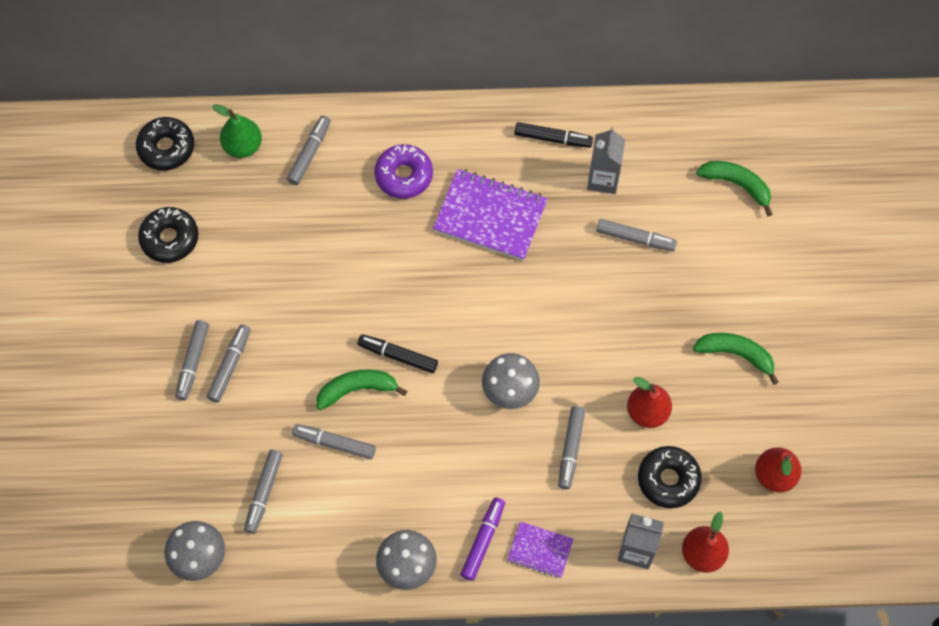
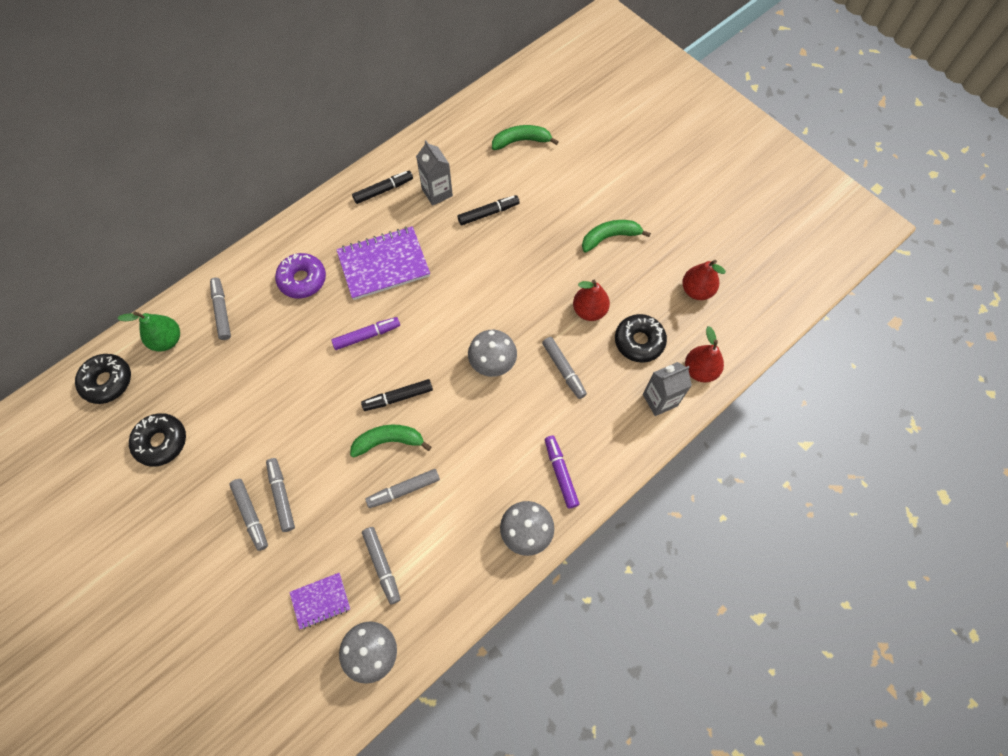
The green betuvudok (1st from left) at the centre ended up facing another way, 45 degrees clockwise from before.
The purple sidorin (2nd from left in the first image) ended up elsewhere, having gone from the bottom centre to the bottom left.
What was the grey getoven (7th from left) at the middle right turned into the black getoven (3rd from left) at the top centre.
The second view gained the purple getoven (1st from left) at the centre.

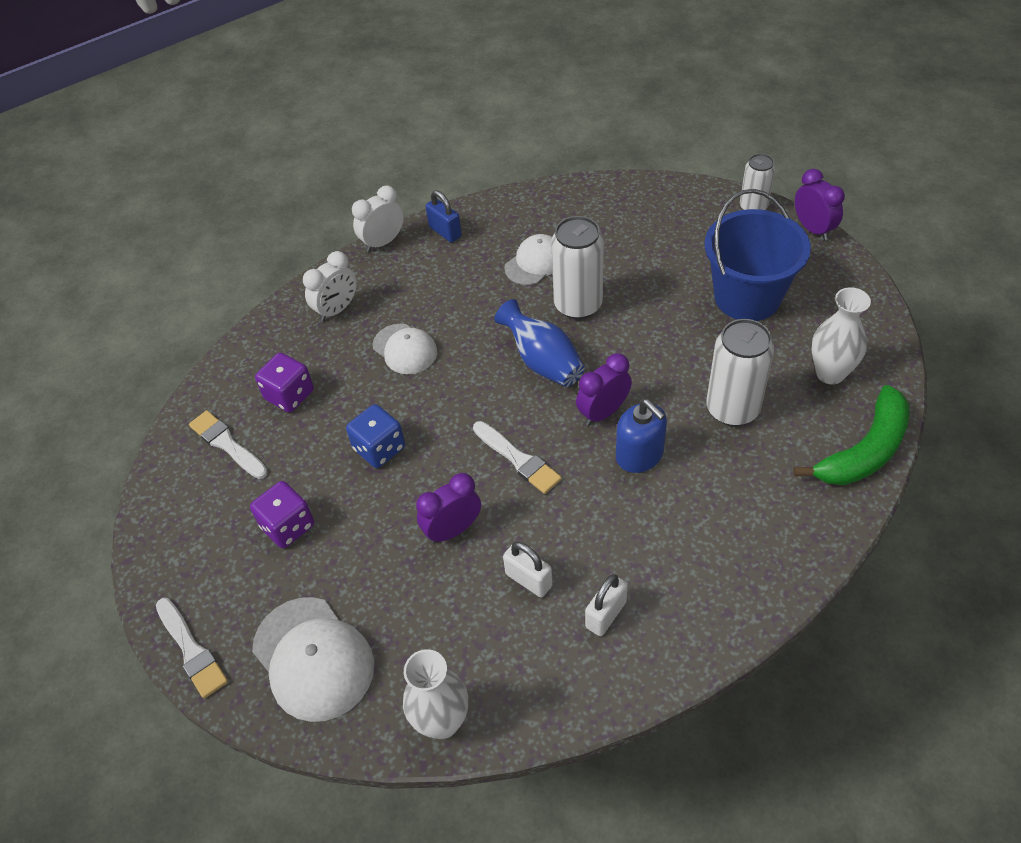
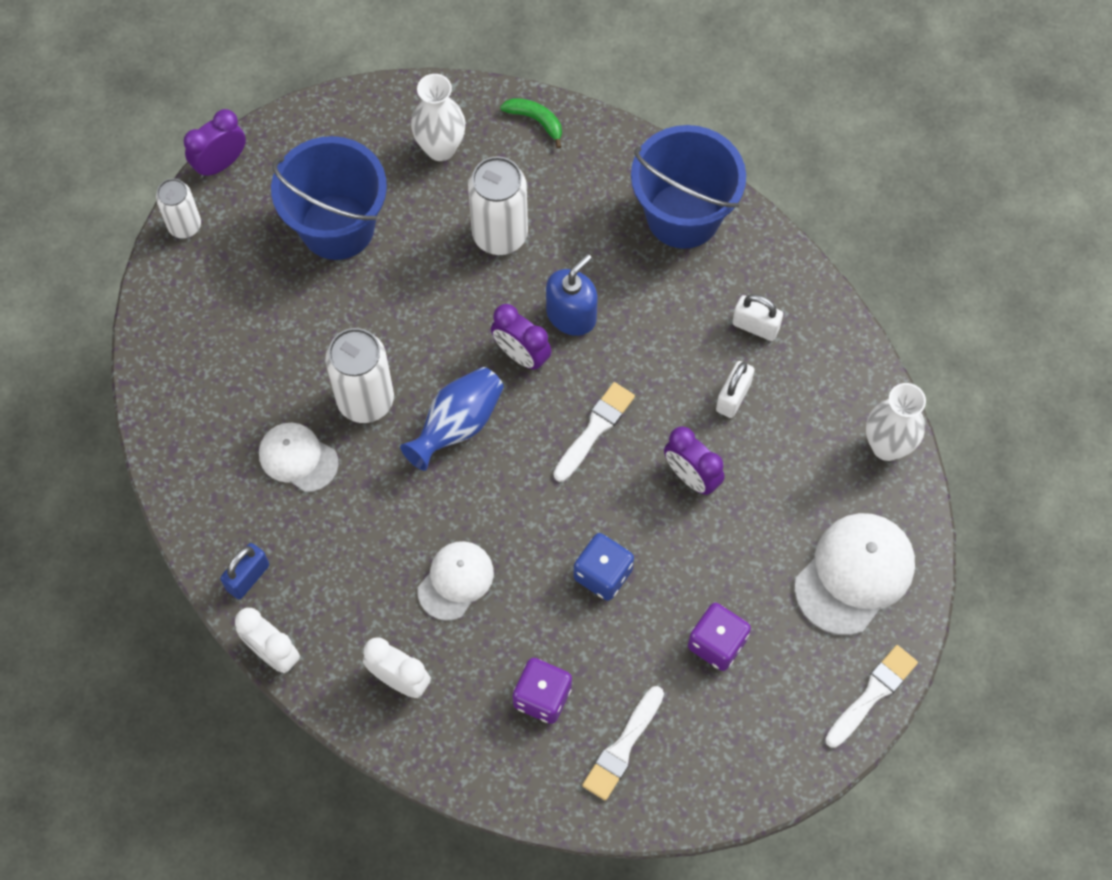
The size of the green betuvudok at the middle right changed by a factor of 0.51.
The second view gained the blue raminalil (2nd from left) at the top centre.

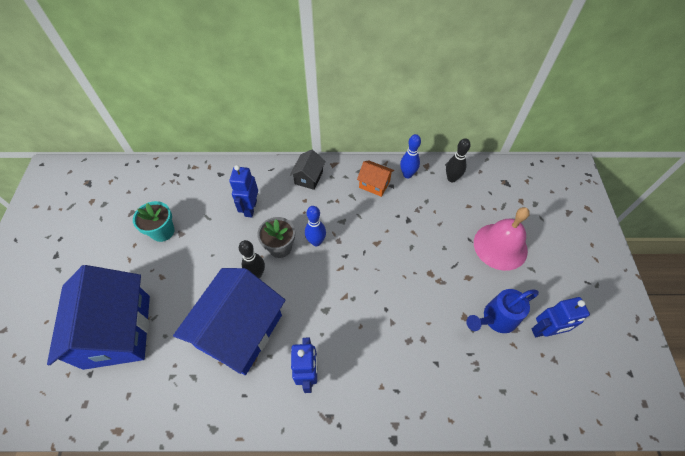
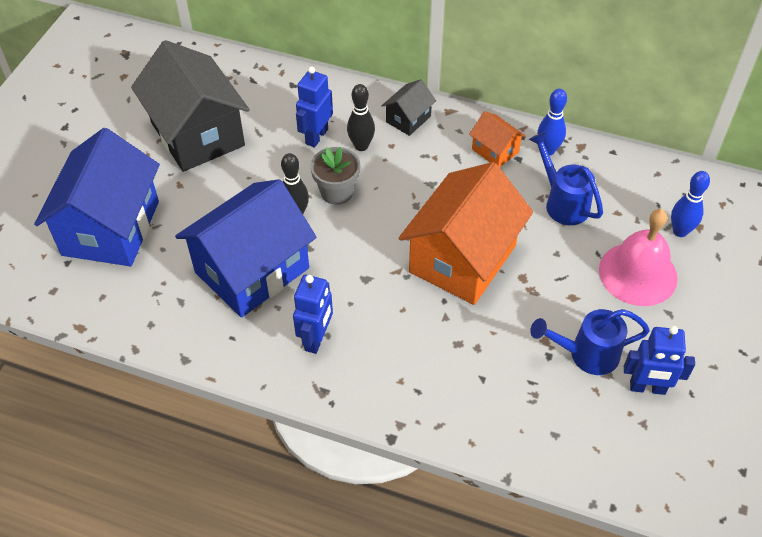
Where the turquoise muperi stood at the middle left, the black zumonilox (1st from left) came to stand at the top left.
The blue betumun (1st from left in the first image) ended up elsewhere, having gone from the centre to the middle right.
The black betumun (2nd from left) ended up elsewhere, having gone from the middle right to the top centre.
The second view gained the orange zumonilox (1st from left) at the centre.
The second view gained the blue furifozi (1st from left) at the top right.

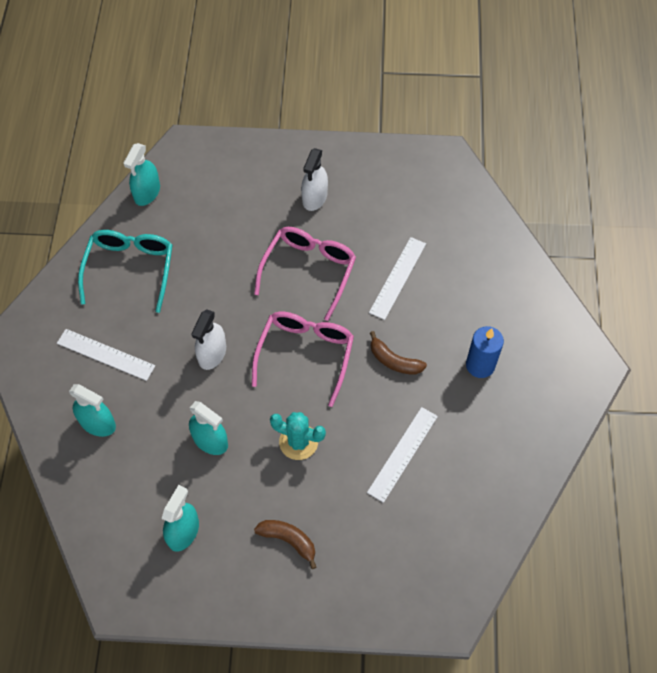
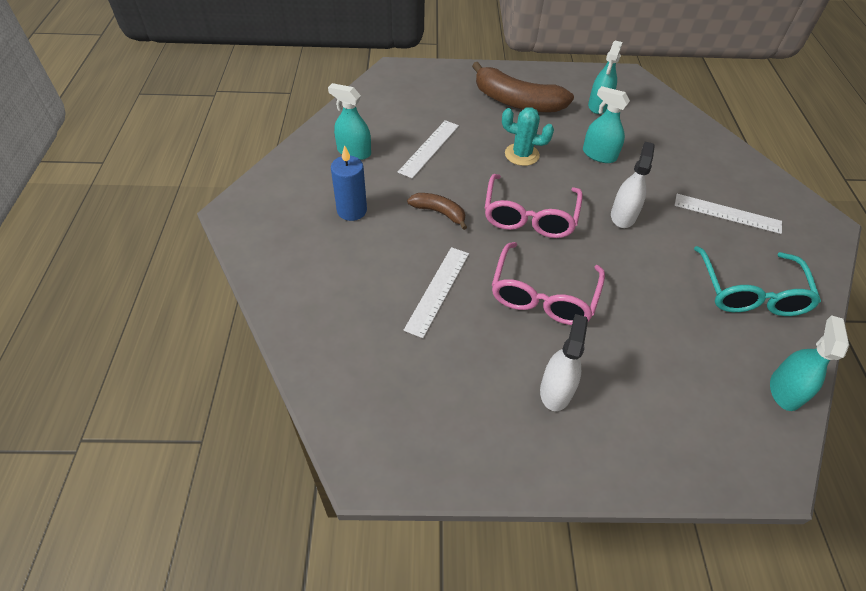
The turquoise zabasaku (1st from left) ended up elsewhere, having gone from the middle left to the top centre.
The size of the brown betuvudok (1st from left in the first image) at the bottom centre changed by a factor of 1.94.

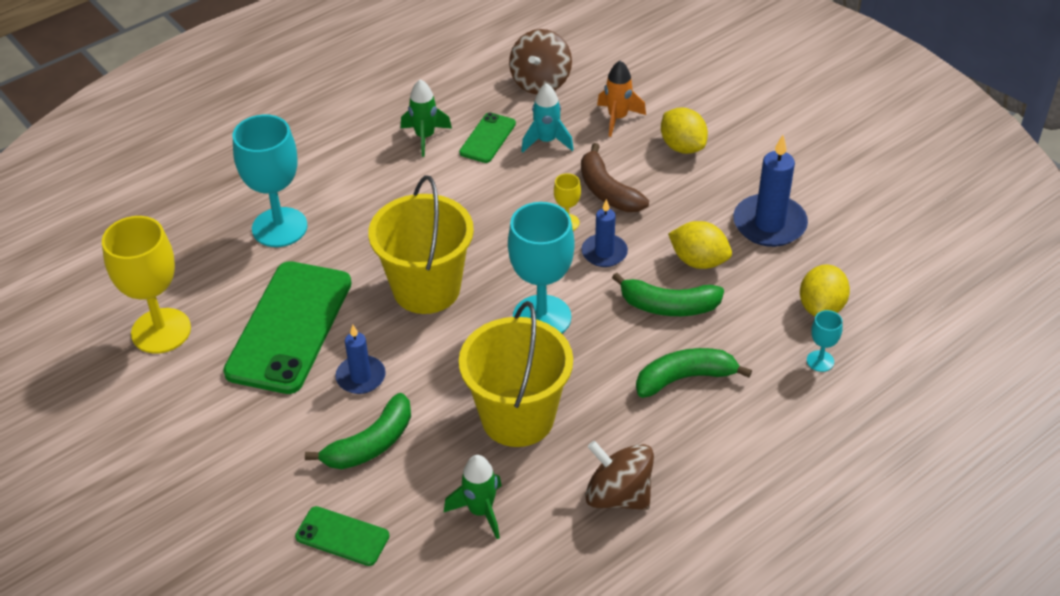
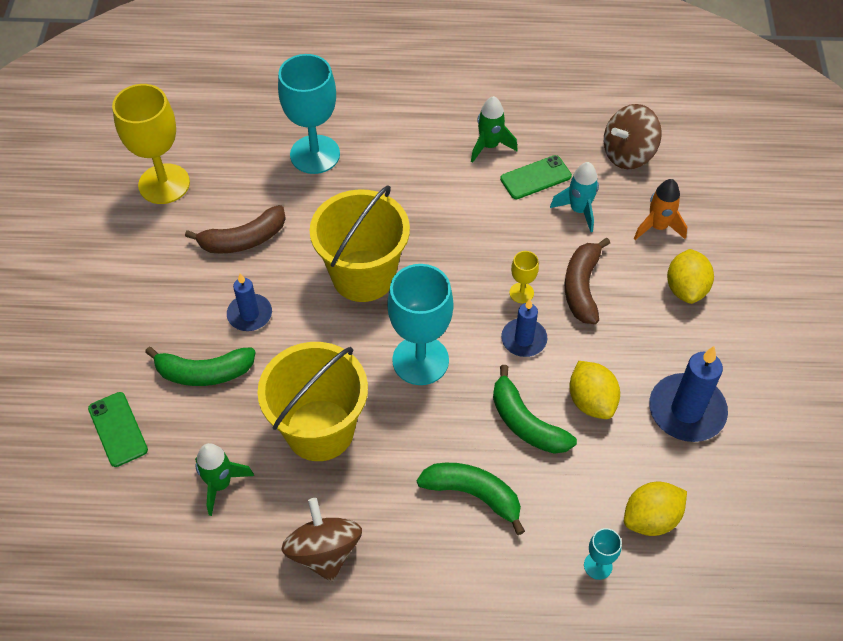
Where the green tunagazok (1st from left) stood at the middle left, the brown betuvudok (1st from left) came to stand at the middle left.

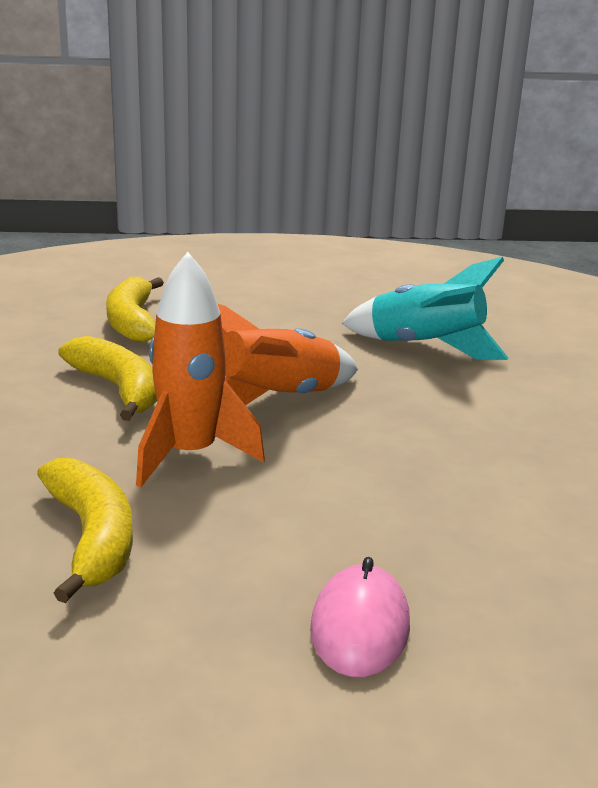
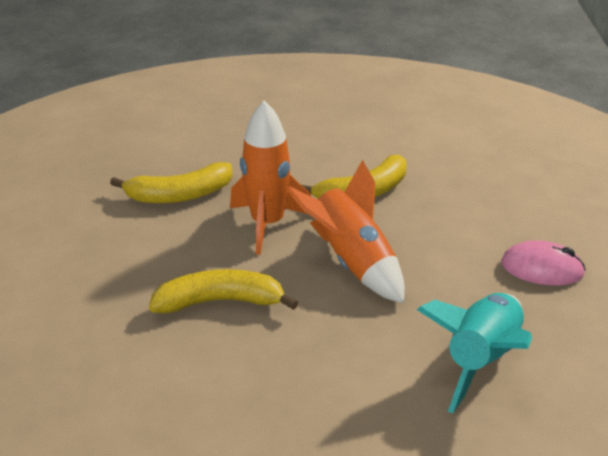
The yellow betuvudok (3rd from left in the first image) ended up elsewhere, having gone from the middle left to the centre.
The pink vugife ended up elsewhere, having gone from the bottom centre to the middle right.

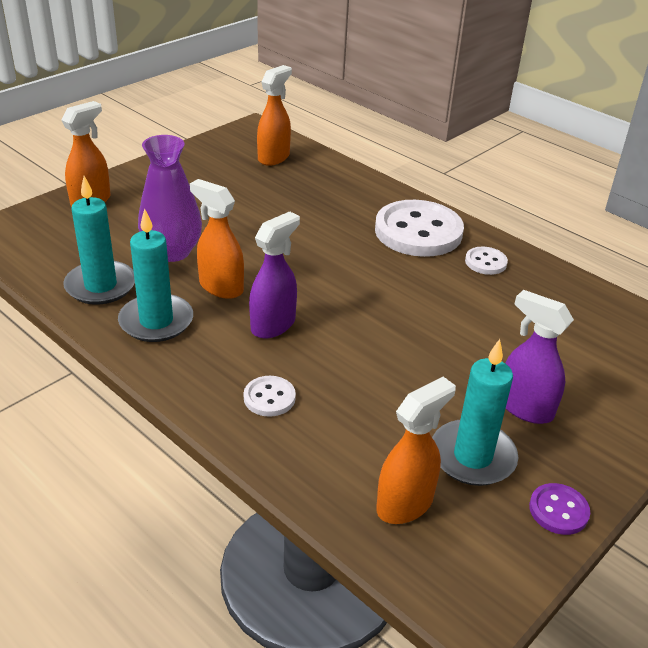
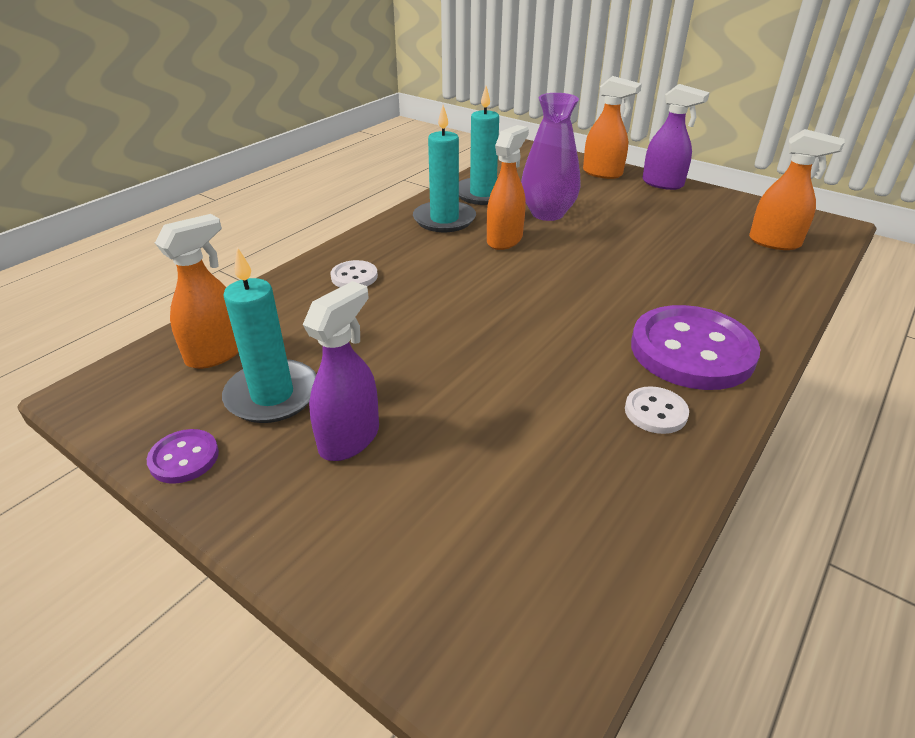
The purple zabasaku (1st from left in the first image) ended up elsewhere, having gone from the centre to the top right.
What was the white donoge (2nd from left) at the centre turned into the purple donoge (2nd from left) at the middle right.
The orange zabasaku (4th from left in the first image) at the bottom centre ended up facing another way, 90 degrees counterclockwise from before.

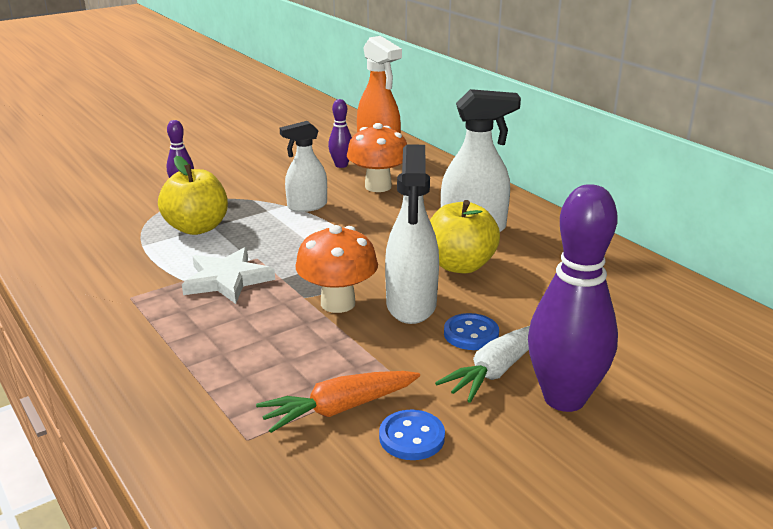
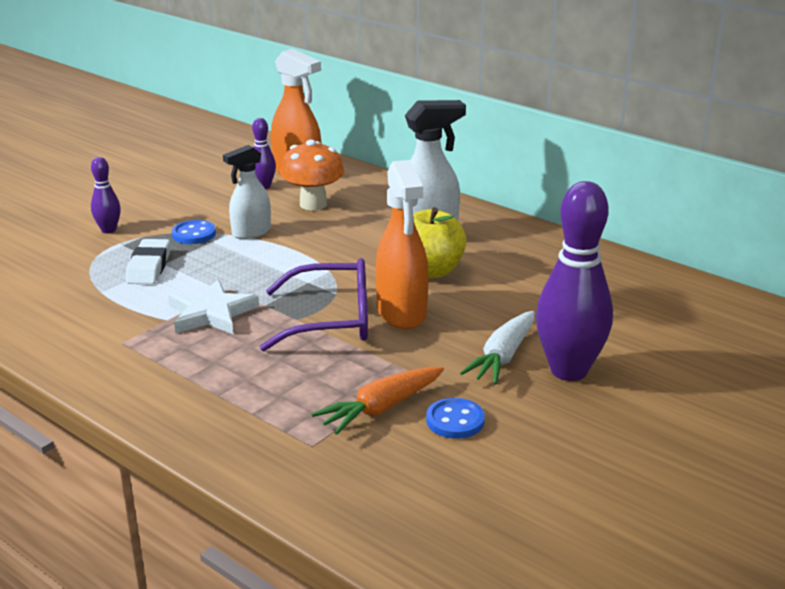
Where the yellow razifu (1st from left) stood at the middle left, the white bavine came to stand at the middle left.
Where the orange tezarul (1st from left) stood at the centre, the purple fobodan came to stand at the centre.
What was the white zabasaku (2nd from left) at the centre turned into the orange zabasaku (2nd from left) at the centre.
The blue donoge (2nd from left in the first image) ended up elsewhere, having gone from the centre to the middle left.

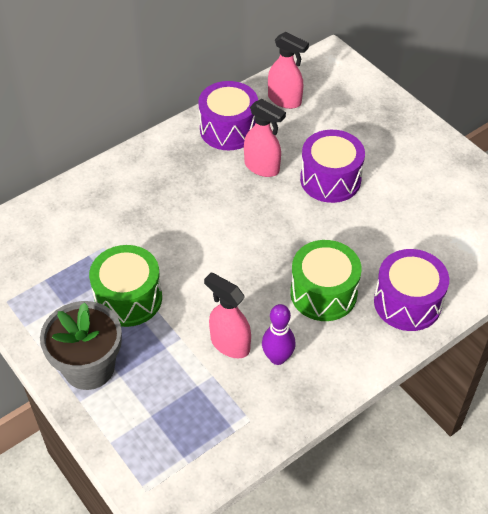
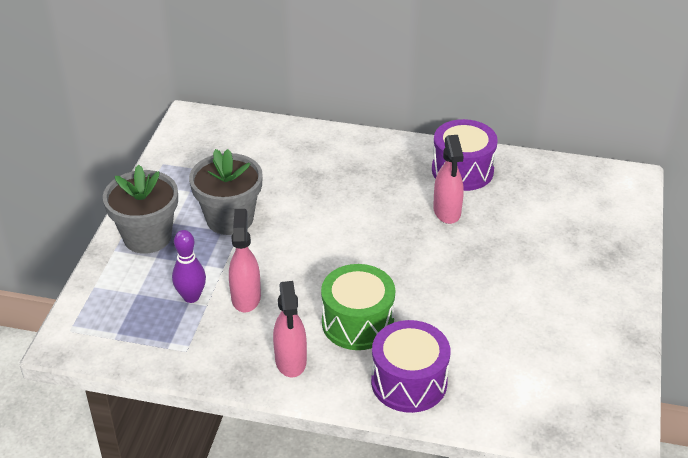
Where the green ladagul (1st from left) stood at the middle left, the grey muperi (2nd from left) came to stand at the middle left.
The purple betumun ended up elsewhere, having gone from the centre to the middle left.
The pink zabasaku (3rd from left in the first image) ended up elsewhere, having gone from the top centre to the bottom centre.
The second view lost the purple ladagul (2nd from left) at the top right.

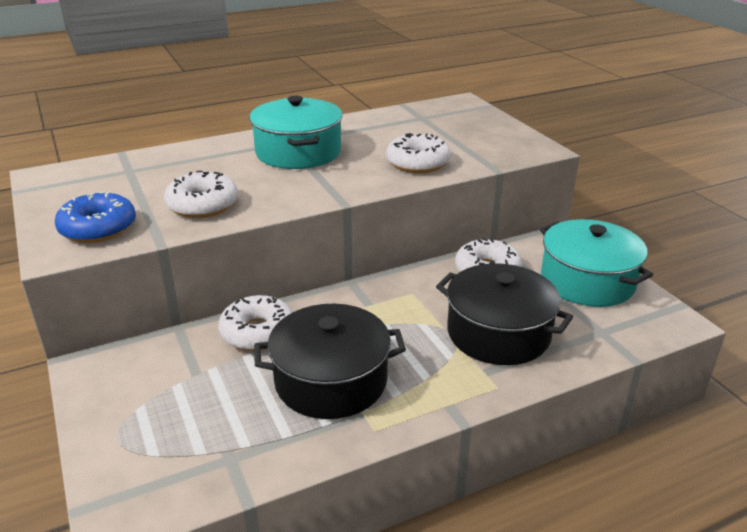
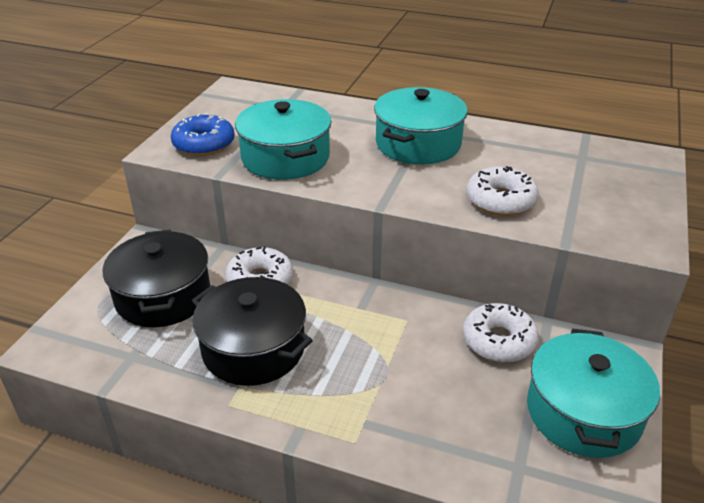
Where the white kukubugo (1st from left) stood at the middle left, the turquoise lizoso (1st from left) came to stand at the top centre.
The black lizoso (2nd from left in the first image) ended up elsewhere, having gone from the middle right to the middle left.

